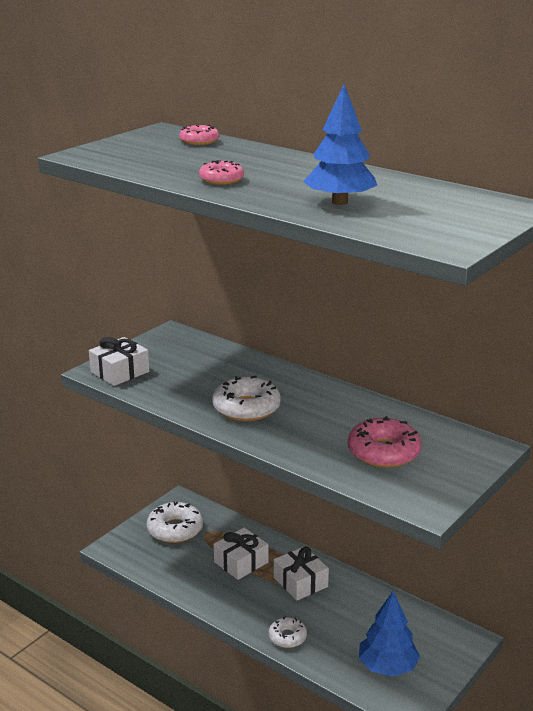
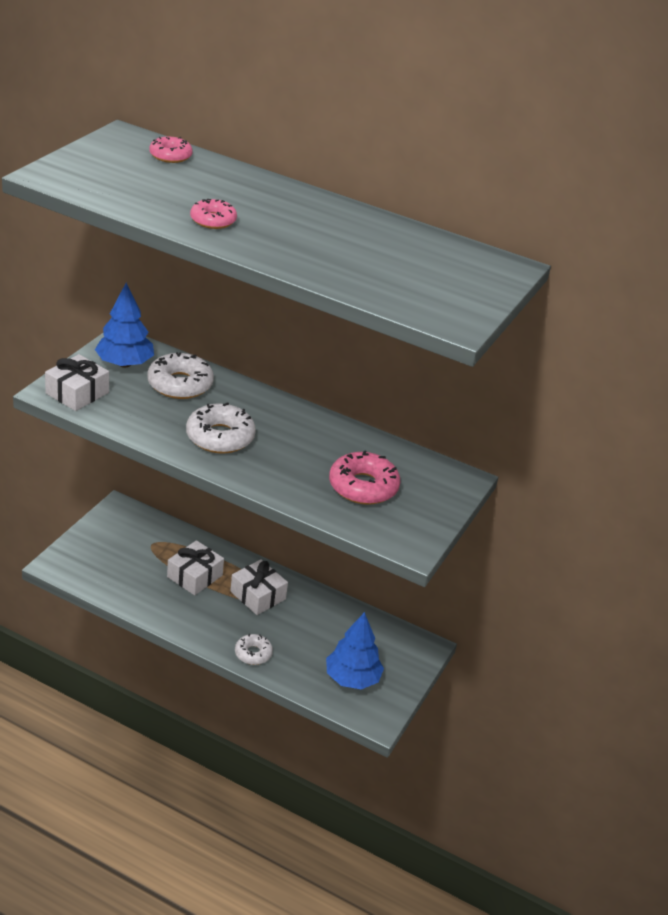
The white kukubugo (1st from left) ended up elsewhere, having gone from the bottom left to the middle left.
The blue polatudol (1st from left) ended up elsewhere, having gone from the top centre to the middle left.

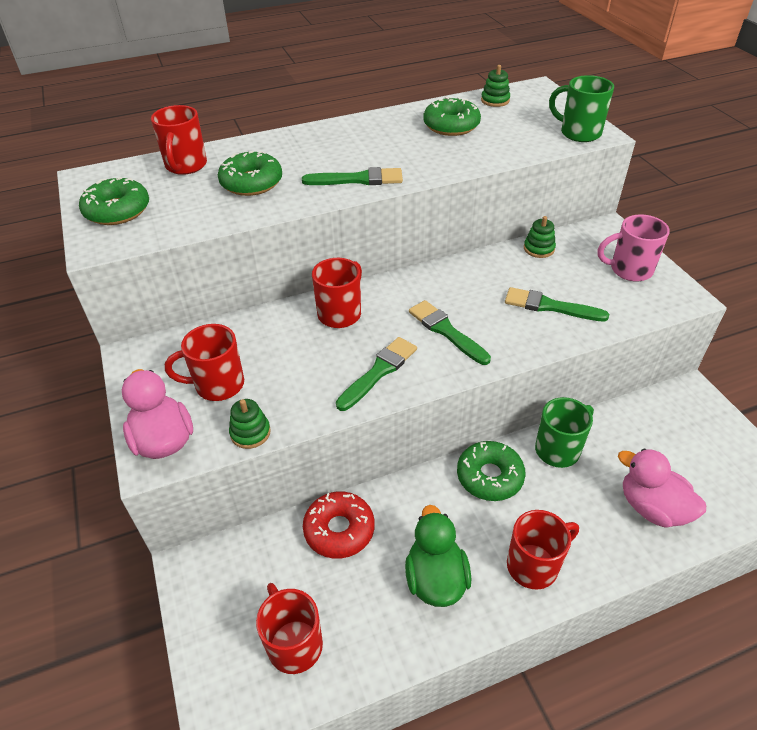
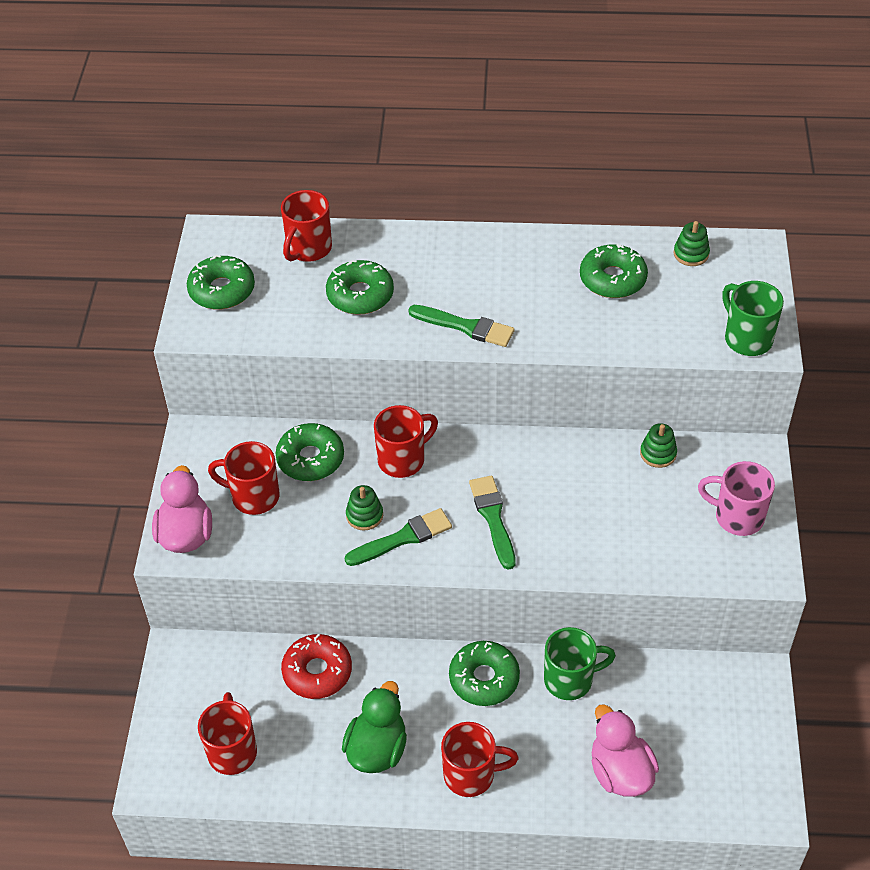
The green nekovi (1st from left) ended up elsewhere, having gone from the middle left to the centre.
The second view lost the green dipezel (4th from left) at the middle right.
The second view gained the green kukubugo (2nd from left) at the centre.

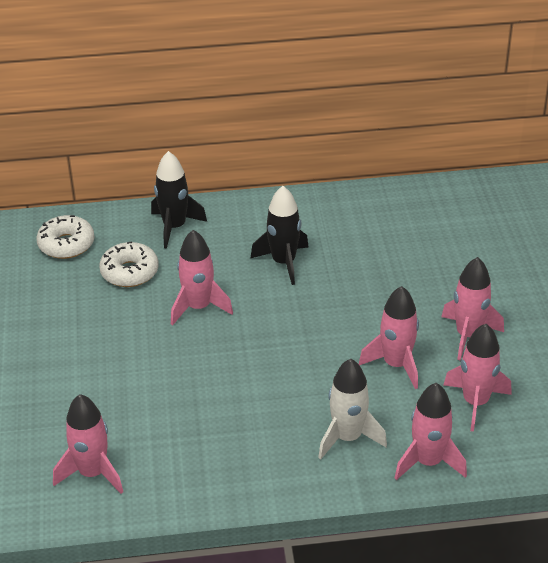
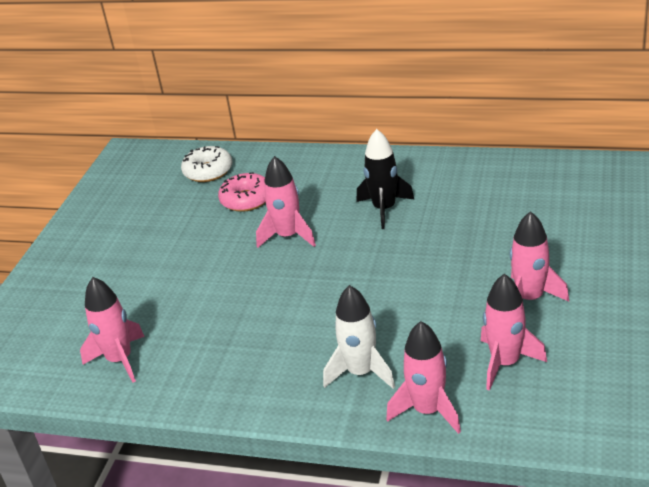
What was the white kukubugo (2nd from left) at the middle left turned into the pink kukubugo at the centre.
The second view lost the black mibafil (1st from left) at the middle left.
The second view lost the pink mibafil (3rd from left) at the middle right.

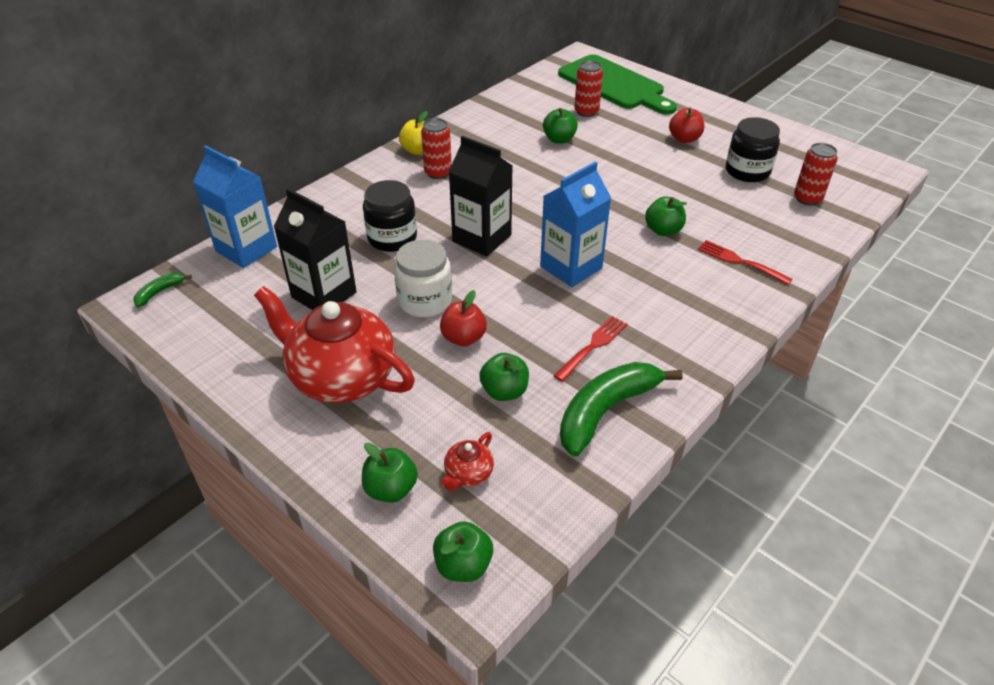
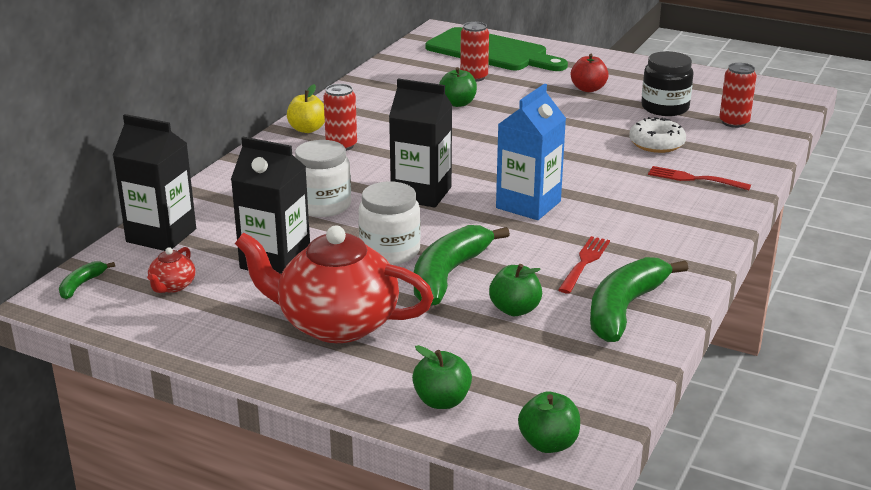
What was the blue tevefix (1st from left) at the top left turned into the black tevefix (1st from left) at the middle left.
What was the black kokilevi (1st from left) at the top centre turned into the white kokilevi (1st from left) at the centre.
Where the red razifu (1st from left) stood at the centre, the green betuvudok (2nd from left) came to stand at the centre.
The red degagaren (2nd from left in the first image) ended up elsewhere, having gone from the bottom centre to the middle left.
The second view lost the green razifu (5th from left) at the top right.
The second view gained the white kukubugo at the top right.

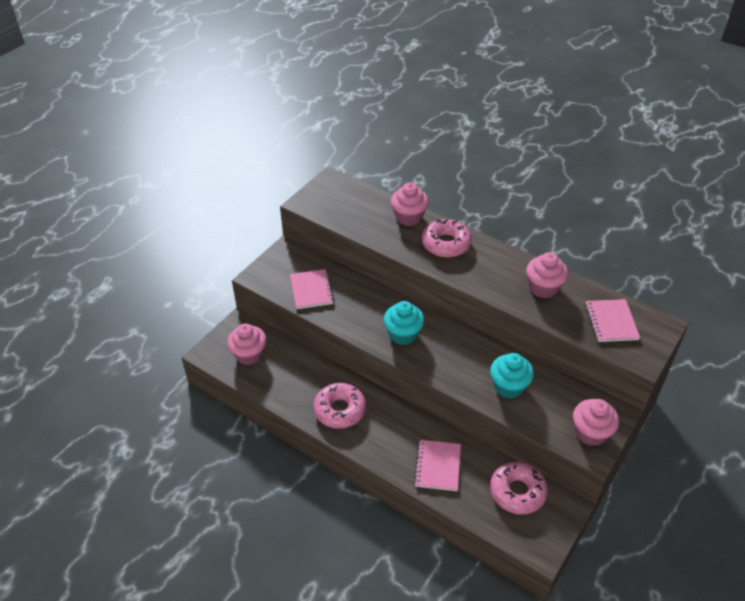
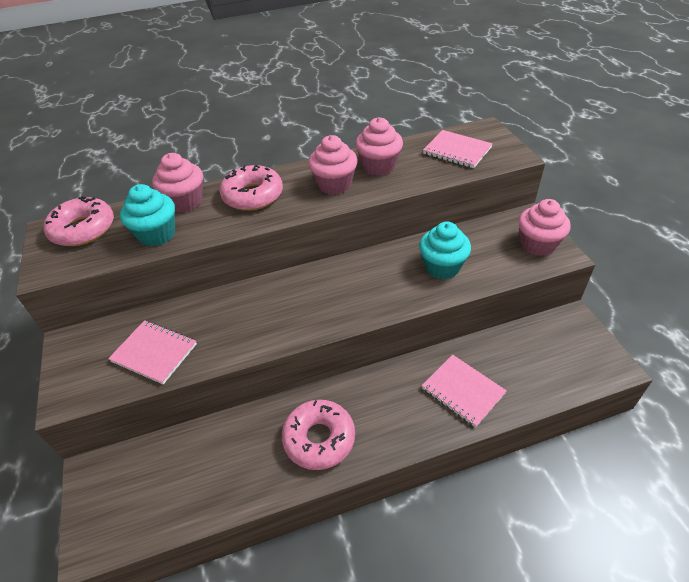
The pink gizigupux (1st from left in the first image) ended up elsewhere, having gone from the middle left to the top centre.
The turquoise gizigupux (1st from left) ended up elsewhere, having gone from the centre to the middle left.
The pink kukubugo (3rd from left in the first image) ended up elsewhere, having gone from the bottom right to the middle left.

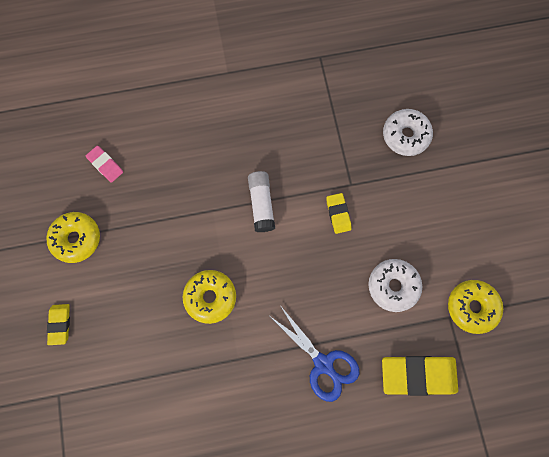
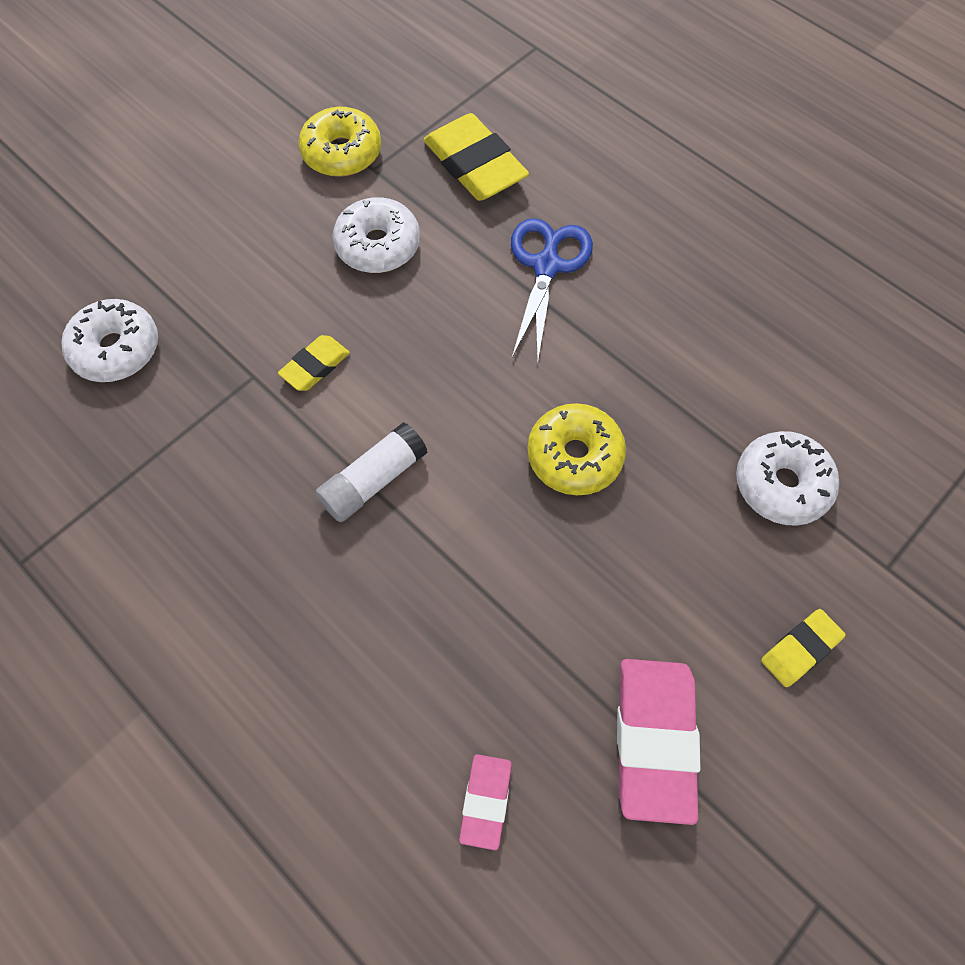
Where the yellow kukubugo (1st from left) stood at the middle left, the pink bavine (2nd from left) came to stand at the bottom right.
The second view gained the white kukubugo (3rd from left) at the middle right.

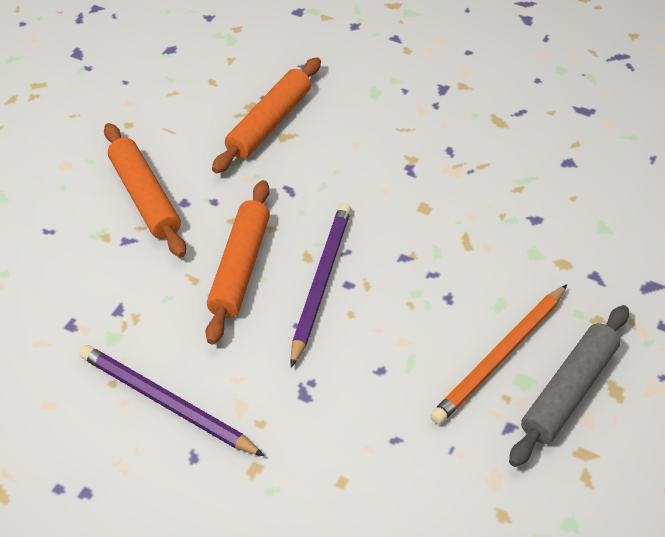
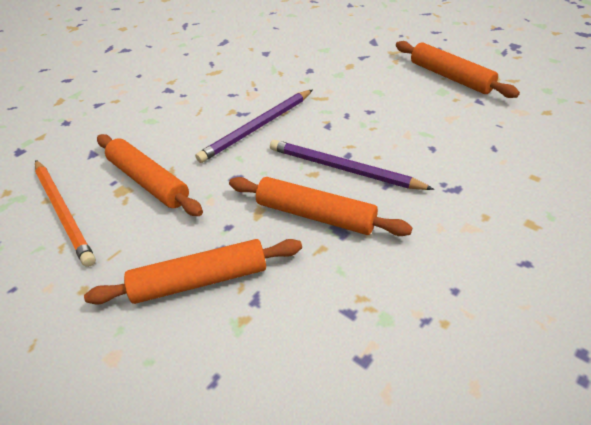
The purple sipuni (1st from left) ended up elsewhere, having gone from the bottom left to the top centre.
The orange sipuni ended up elsewhere, having gone from the middle right to the middle left.
What was the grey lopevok at the bottom right turned into the orange lopevok (4th from left) at the top right.

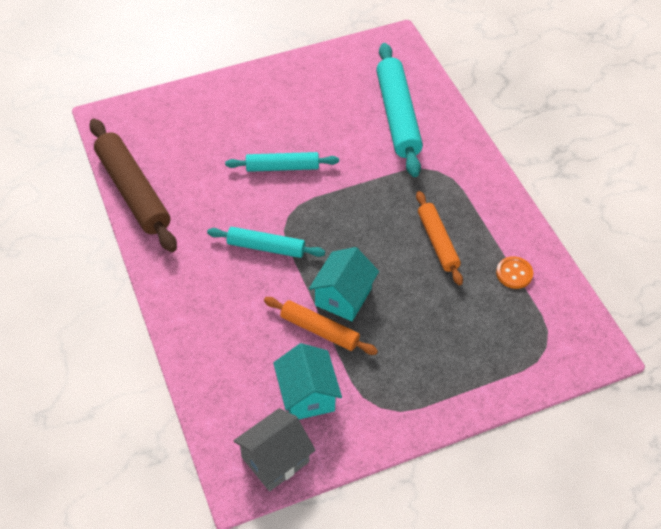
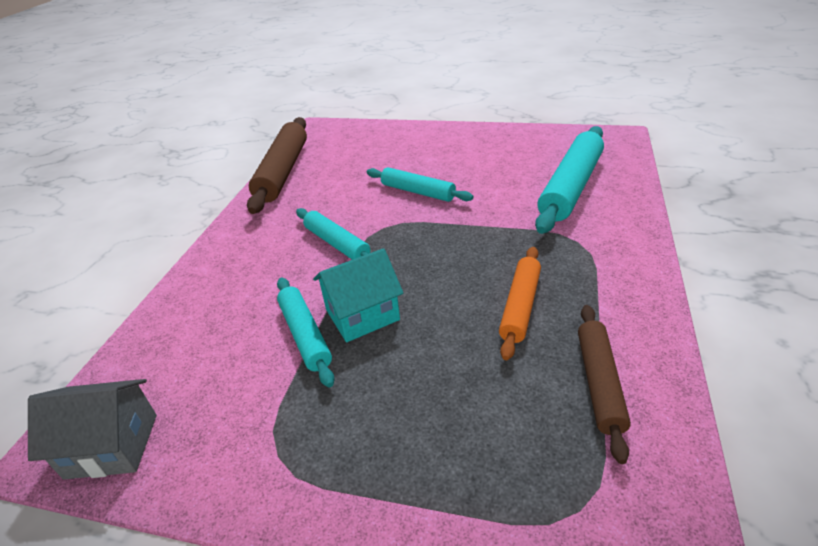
What was the orange lopevok (1st from left) at the centre turned into the turquoise lopevok (1st from left) at the centre.
The second view lost the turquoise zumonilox (1st from left) at the bottom centre.
Where the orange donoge stood at the middle right, the brown lopevok (2nd from left) came to stand at the bottom right.

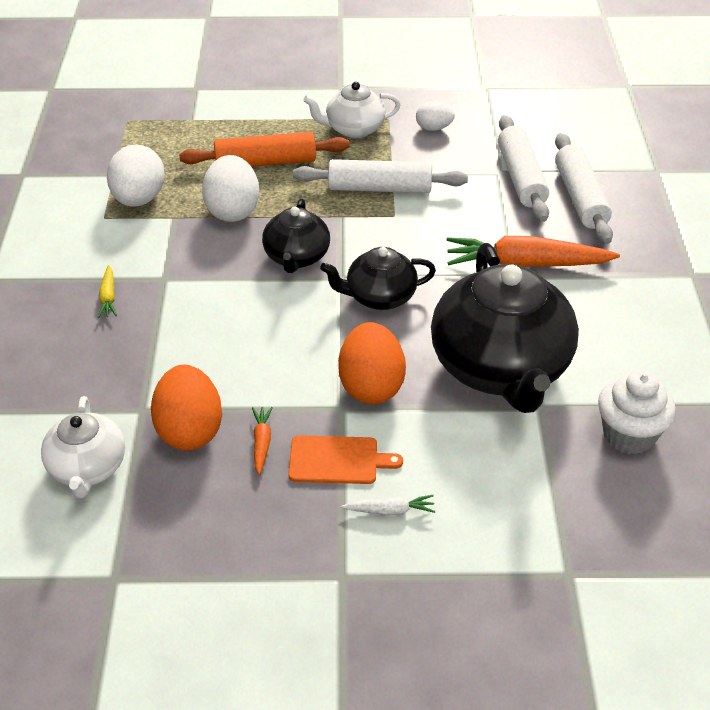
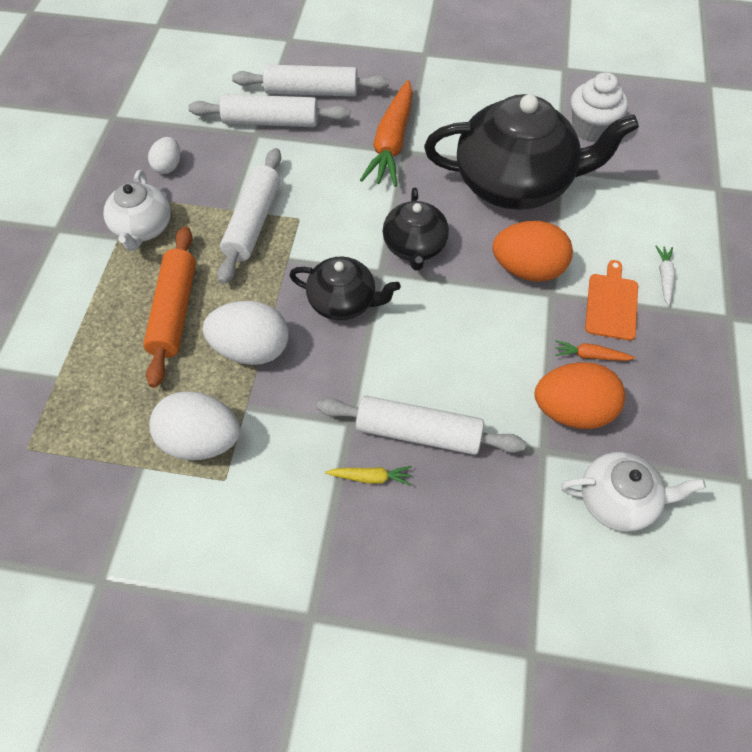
The second view gained the white lopevok (4th from left) at the centre.

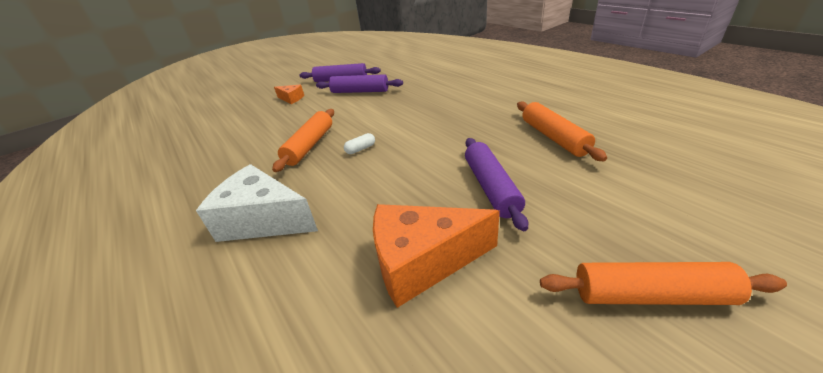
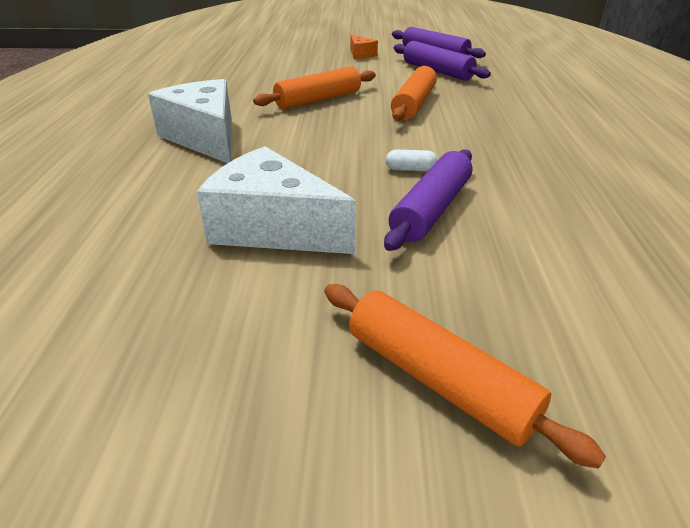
The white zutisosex ended up elsewhere, having gone from the centre to the top centre.
What was the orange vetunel (2nd from left) at the bottom centre turned into the white vetunel (2nd from left) at the centre.
The orange lopevok (2nd from left) ended up elsewhere, having gone from the middle right to the top centre.

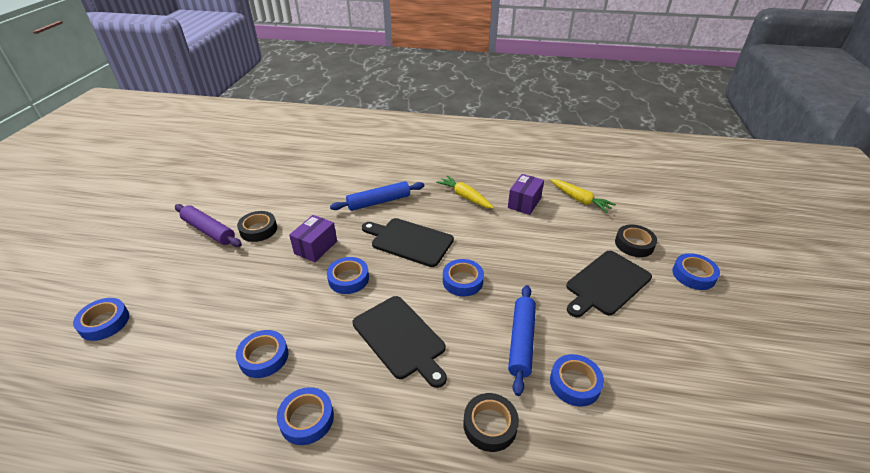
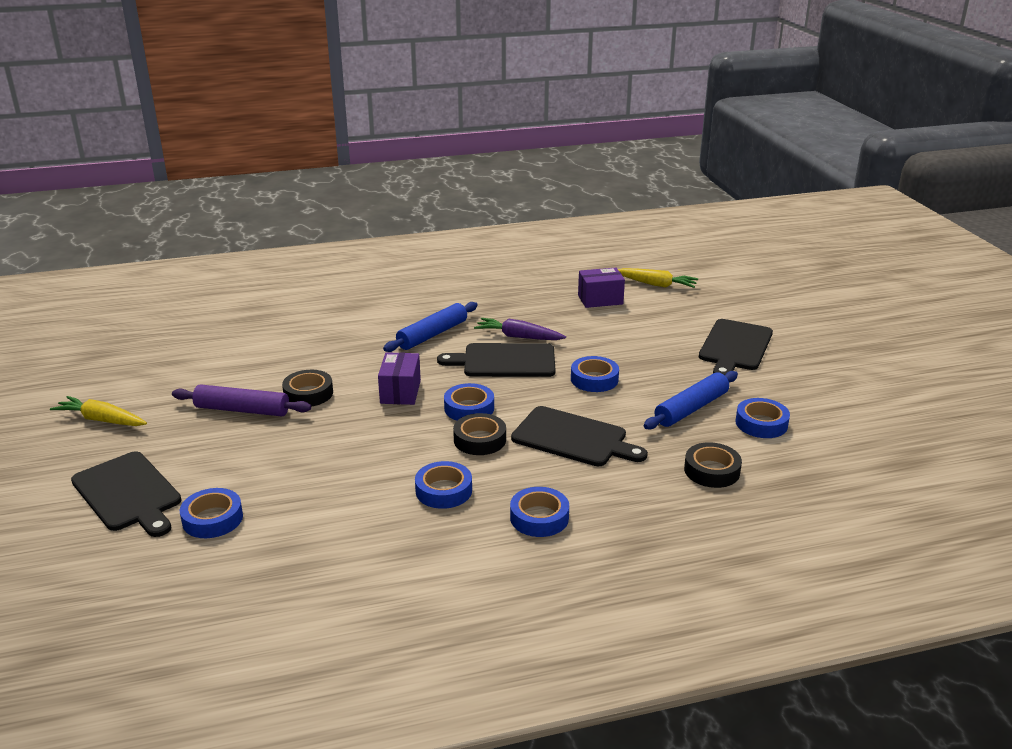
The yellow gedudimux (1st from left) ended up elsewhere, having gone from the centre to the middle left.
The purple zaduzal (2nd from left) at the centre ended up facing another way, 75 degrees clockwise from before.
The blue lopevok (2nd from left) at the bottom centre ended up facing another way, 60 degrees clockwise from before.
The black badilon (3rd from left in the first image) ended up elsewhere, having gone from the middle right to the centre.
The second view lost the blue badilon (7th from left) at the middle right.
The second view gained the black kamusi (1st from left) at the middle left.
The second view gained the purple gedudimux at the centre.

